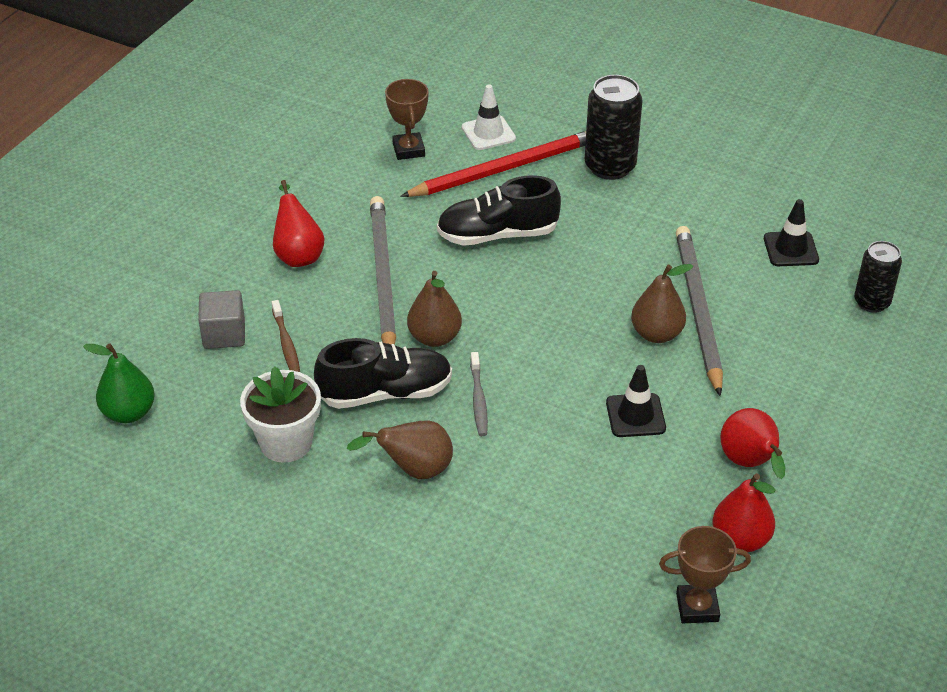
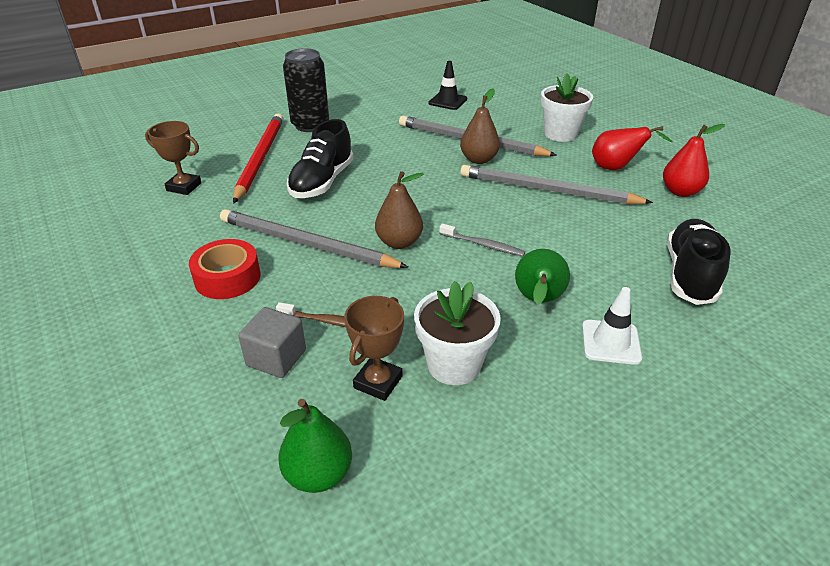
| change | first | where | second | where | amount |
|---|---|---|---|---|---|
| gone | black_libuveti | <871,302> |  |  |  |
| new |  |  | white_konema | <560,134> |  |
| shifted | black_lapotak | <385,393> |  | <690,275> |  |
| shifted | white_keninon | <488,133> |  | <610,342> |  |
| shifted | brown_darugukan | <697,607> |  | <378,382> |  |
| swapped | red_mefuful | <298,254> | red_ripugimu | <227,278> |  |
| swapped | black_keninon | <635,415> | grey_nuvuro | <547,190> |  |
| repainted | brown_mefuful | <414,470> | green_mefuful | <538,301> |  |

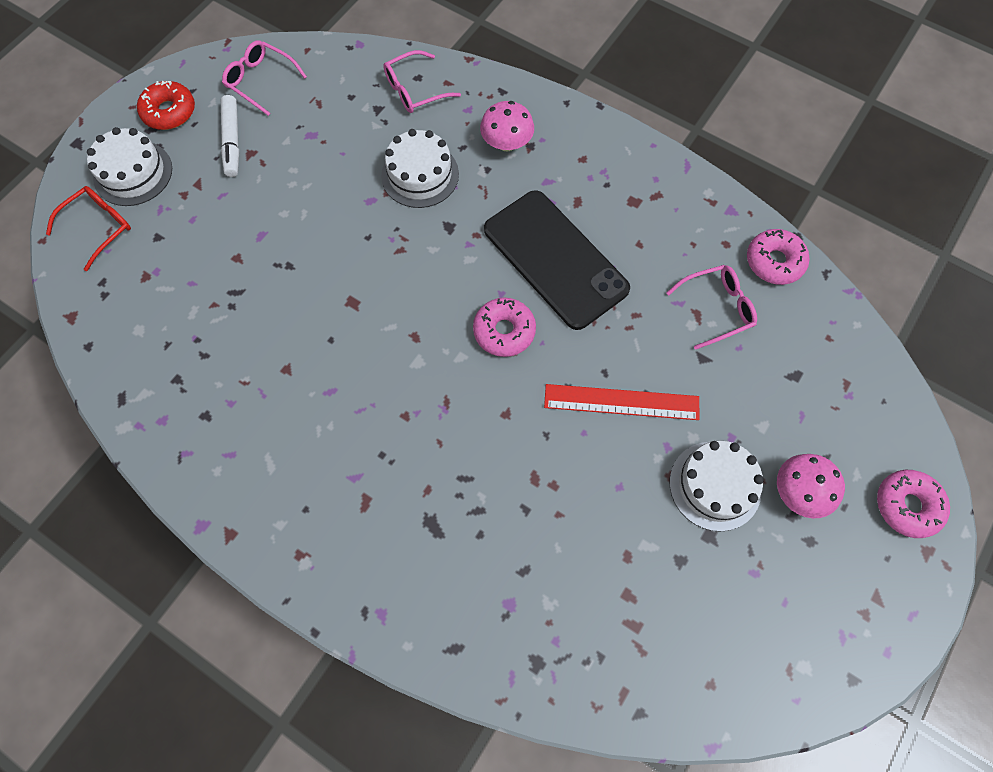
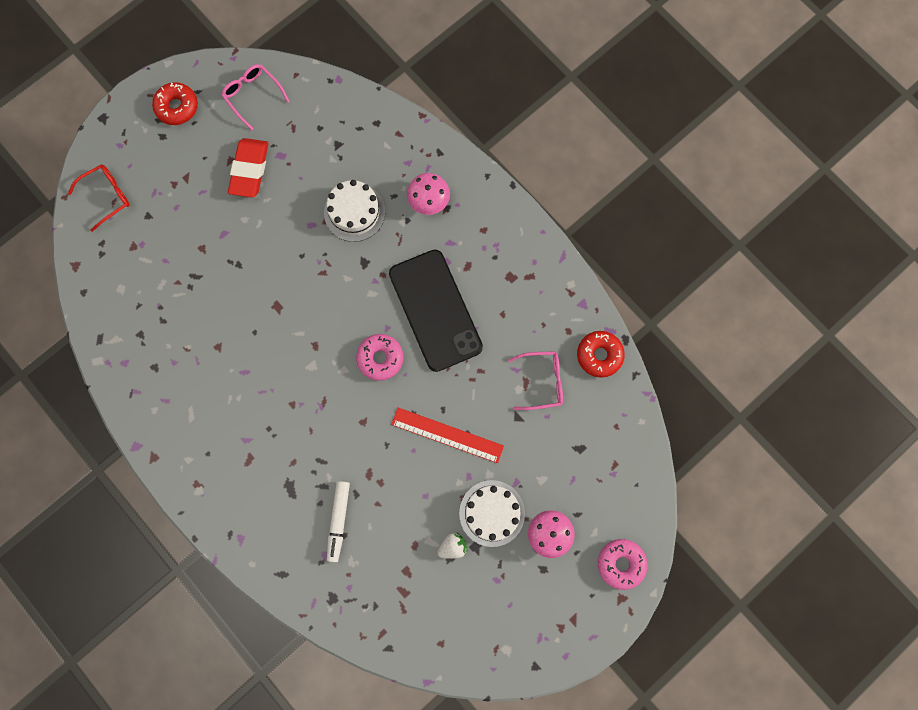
| change | first | where | second | where | amount |
|---|---|---|---|---|---|
| gone | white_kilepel | <133,173> |  |  |  |
| gone | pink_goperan | <414,90> |  |  |  |
| new |  |  | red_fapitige | <249,170> |  |
| new |  |  | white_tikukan | <452,546> |  |
| shifted | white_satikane | <232,141> |  | <338,521> |  |
| repainted | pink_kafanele | <774,262> | red_kafanele | <599,355> |  |

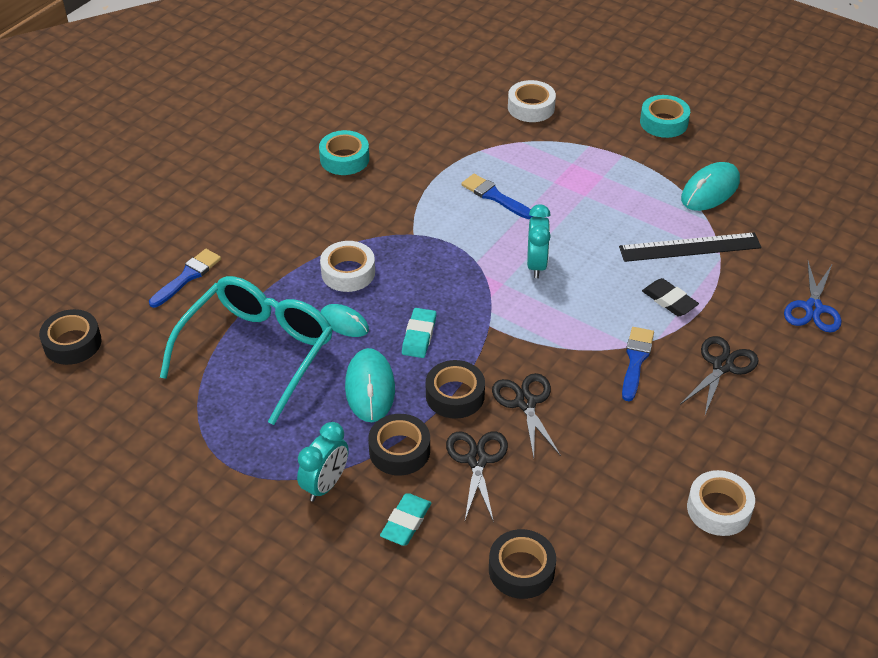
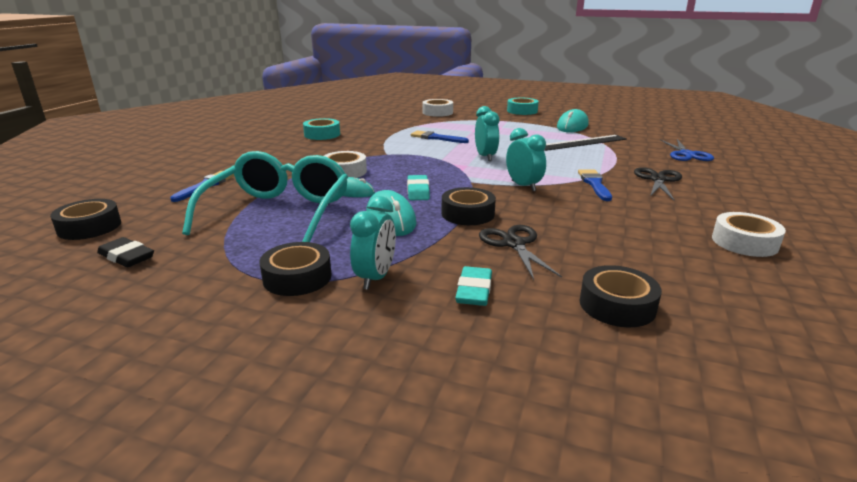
| change | first | where | second | where | amount |
|---|---|---|---|---|---|
| gone | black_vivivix | <526,403> |  |  |  |
| new |  |  | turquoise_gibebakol | <523,186> |  |
| shifted | black_ripugimu | <399,450> |  | <297,277> |  |
| shifted | black_fapitige | <669,300> |  | <126,256> |  |

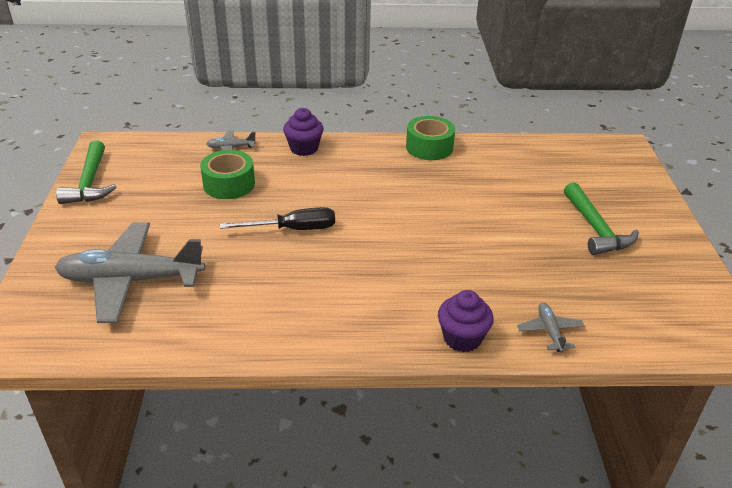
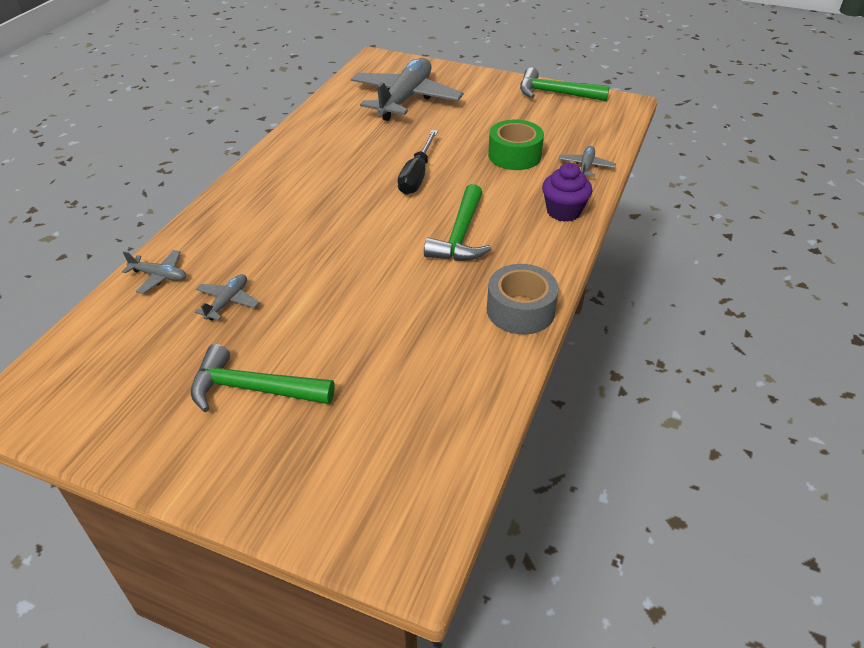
| change | first | where | second | where | amount |
|---|---|---|---|---|---|
| gone | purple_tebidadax | <462,338> |  |  |  |
| new |  |  | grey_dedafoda | <228,302> |  |
| new |  |  | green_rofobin | <460,236> |  |
| repainted | green_ripugimu | <429,147> | grey_ripugimu | <520,310> |  |

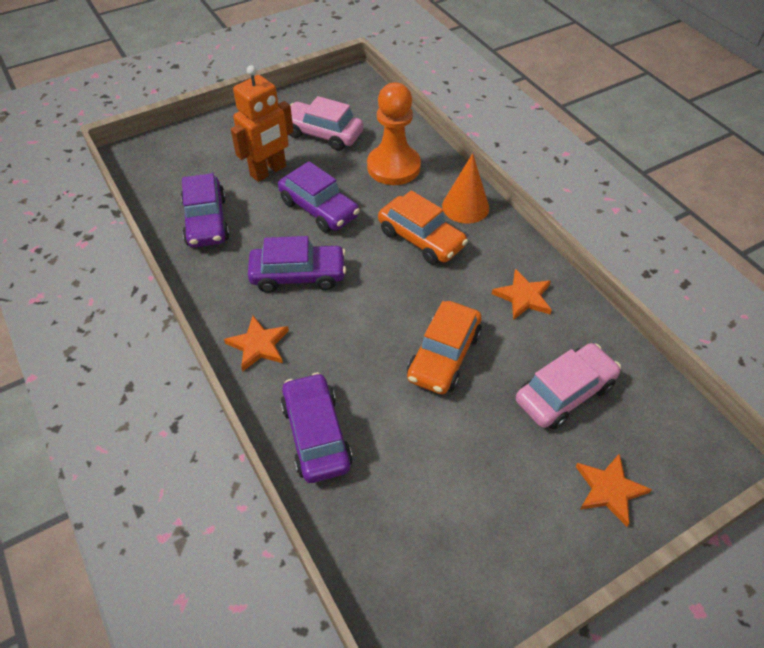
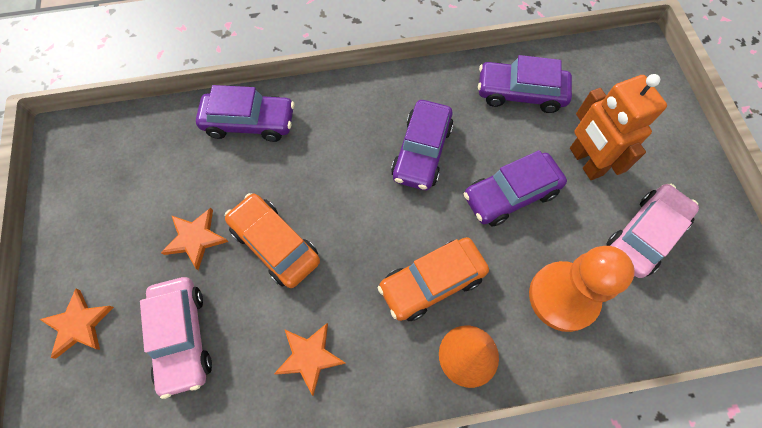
| change | first | where | second | where | amount |
|---|---|---|---|---|---|
| shifted | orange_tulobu | <258,345> |  | <195,238> |  |

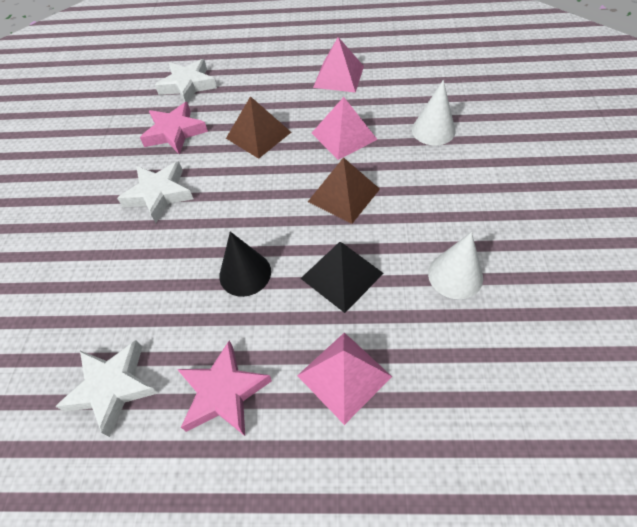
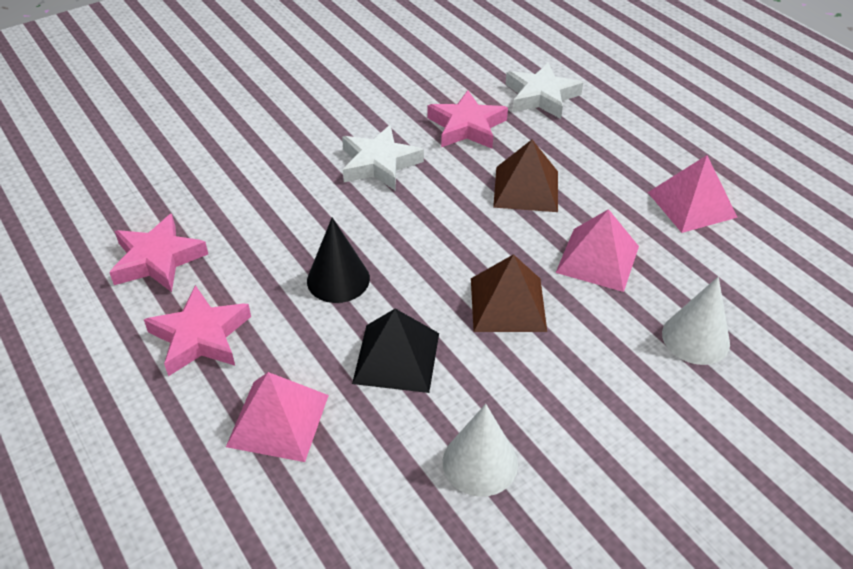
| change | first | where | second | where | amount |
|---|---|---|---|---|---|
| repainted | white_tulobu | <113,387> | pink_tulobu | <158,259> |  |

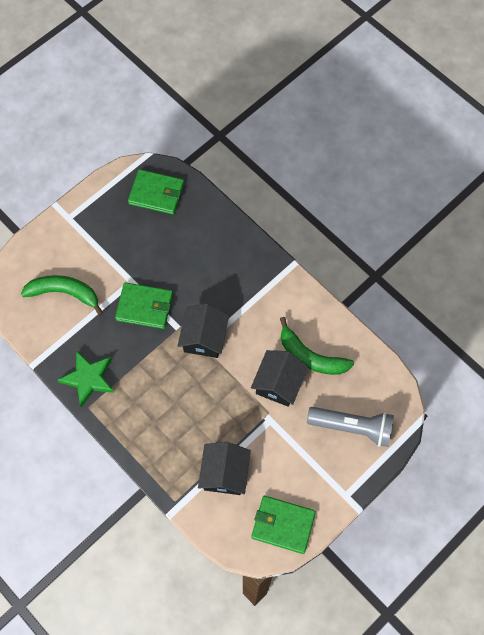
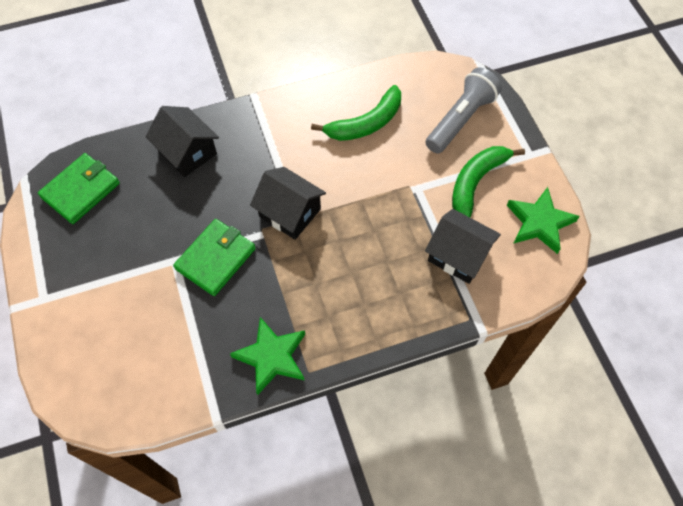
| change | first | where | second | where | amount |
|---|---|---|---|---|---|
| shifted | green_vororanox | <64,293> |  | <476,183> |  |
| shifted | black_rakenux | <278,383> |  | <187,152> |  |
| swapped | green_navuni | <283,525> | green_tulobu | <539,222> |  |

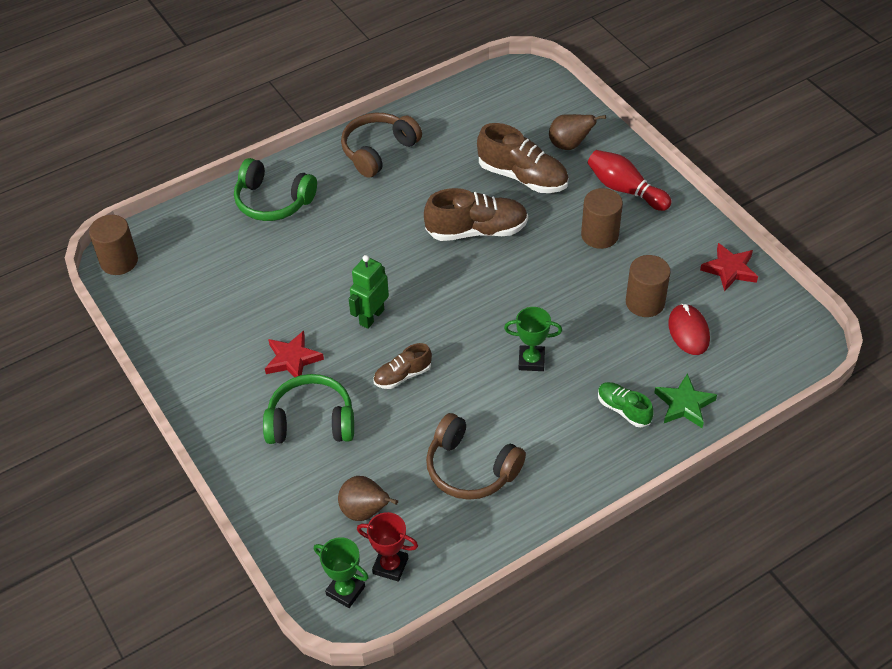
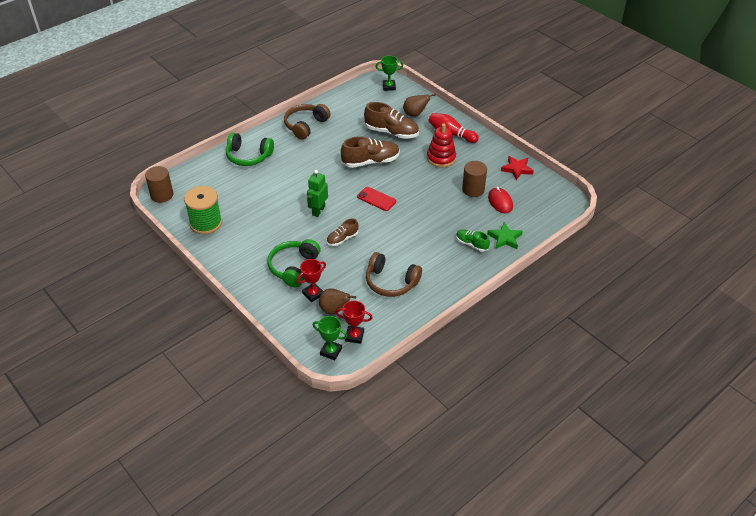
| change | first | where | second | where | amount |
|---|---|---|---|---|---|
| gone | red_tulobu | <292,359> |  |  |  |
| new |  |  | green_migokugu | <206,223> |  |
| new |  |  | red_darugukan | <313,294> |  |
| new |  |  | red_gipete | <376,199> |  |
| shifted | green_darugukan | <531,361> |  | <389,87> |  |
| swapped | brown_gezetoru | <599,235> | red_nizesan | <441,158> |  |
| rotated | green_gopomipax | <311,421> |  | <293,267> | 60 degrees counterclockwise |

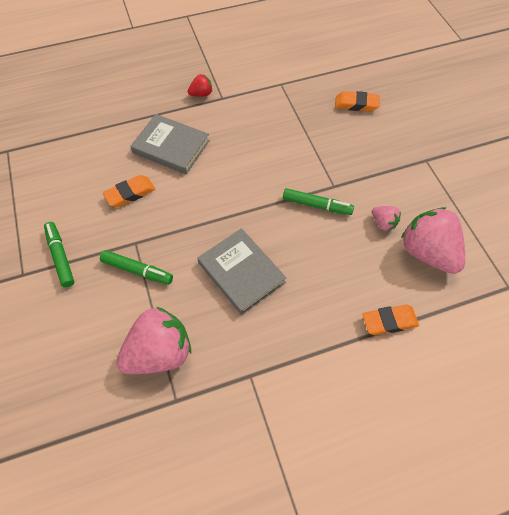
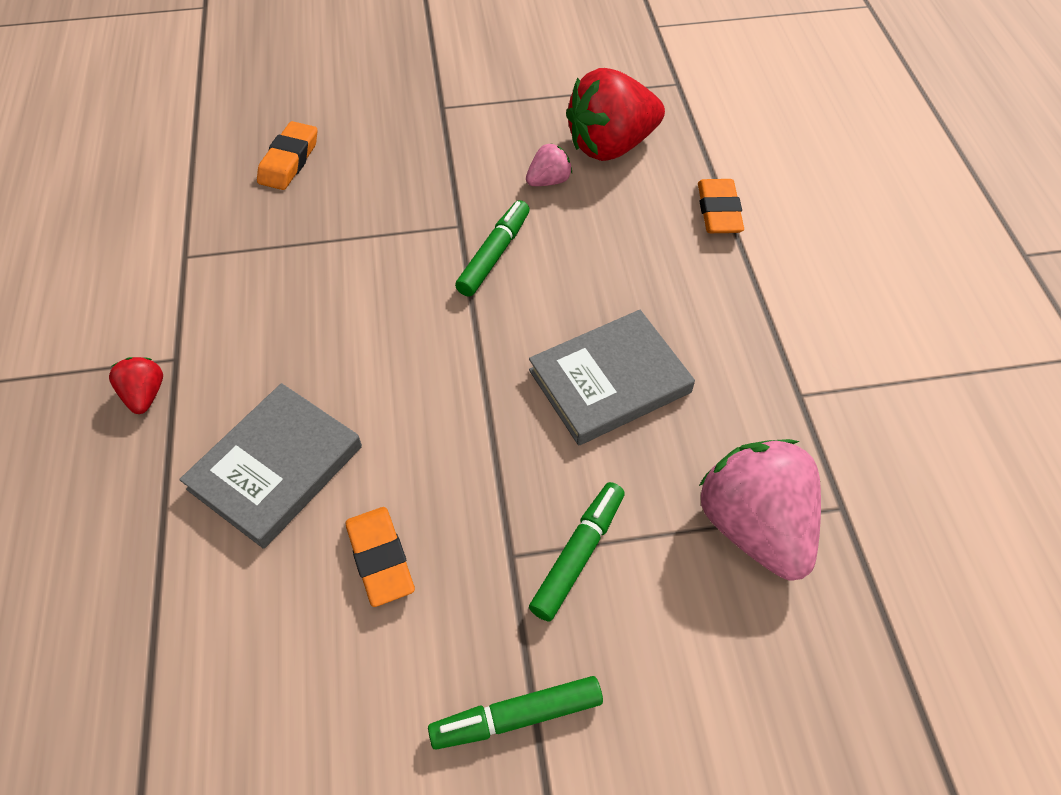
| change | first | where | second | where | amount |
|---|---|---|---|---|---|
| repainted | pink_tikukan | <427,252> | red_tikukan | <611,146> |  |

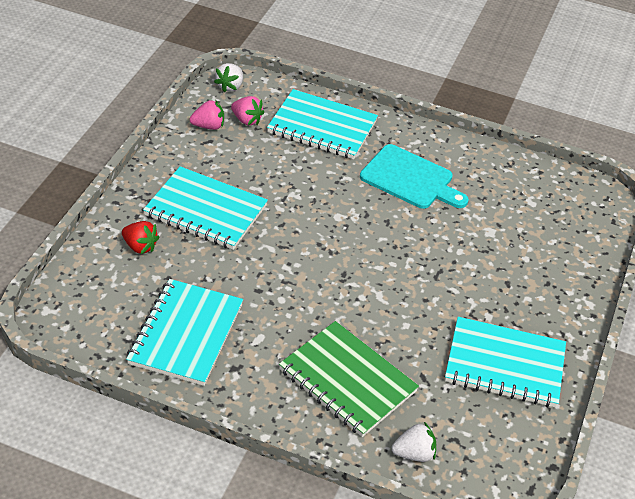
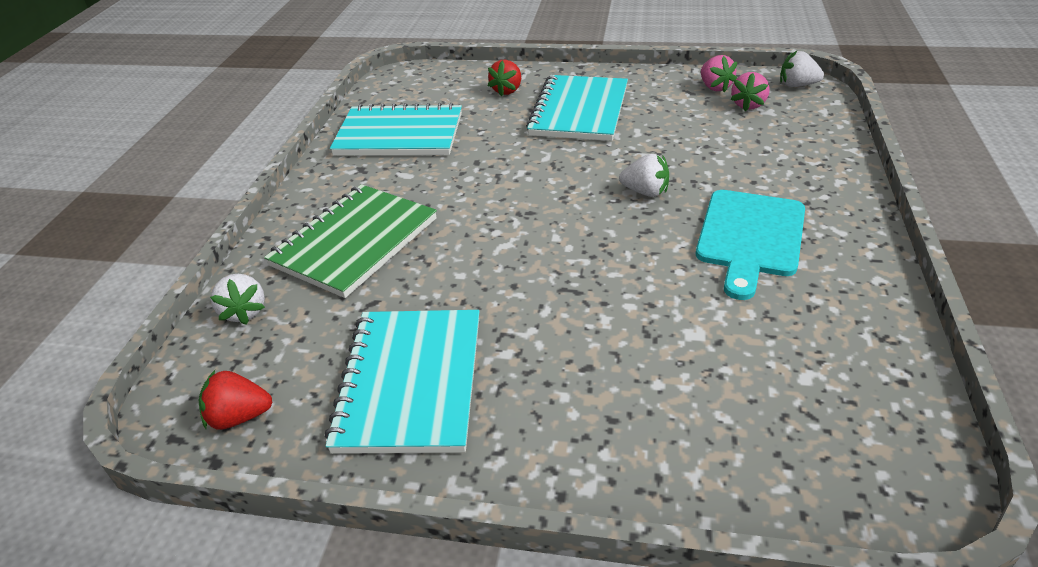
| change | first | where | second | where | amount |
|---|---|---|---|---|---|
| gone | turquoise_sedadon | <322,127> |  |  |  |
| new |  |  | red_tikukan | <239,417> |  |
| new |  |  | white_tikukan | <645,192> |  |

